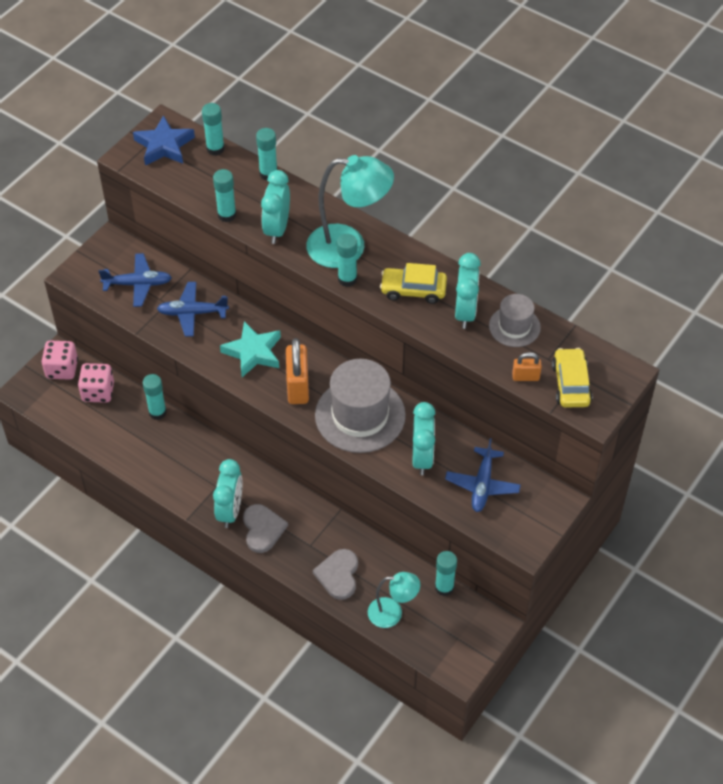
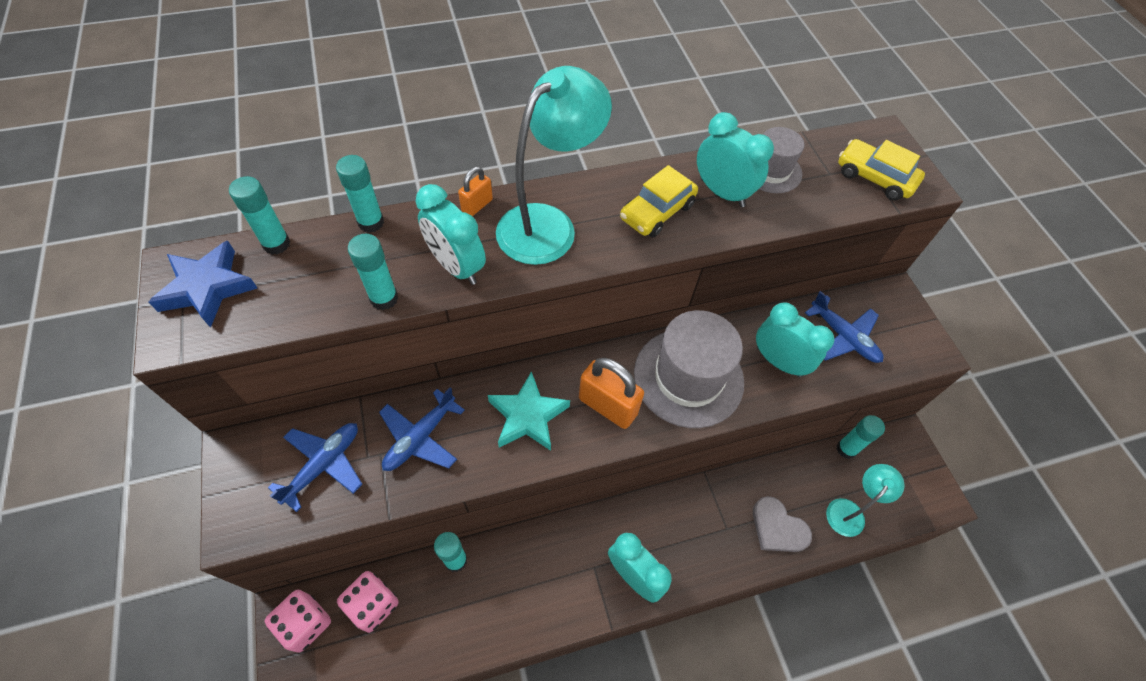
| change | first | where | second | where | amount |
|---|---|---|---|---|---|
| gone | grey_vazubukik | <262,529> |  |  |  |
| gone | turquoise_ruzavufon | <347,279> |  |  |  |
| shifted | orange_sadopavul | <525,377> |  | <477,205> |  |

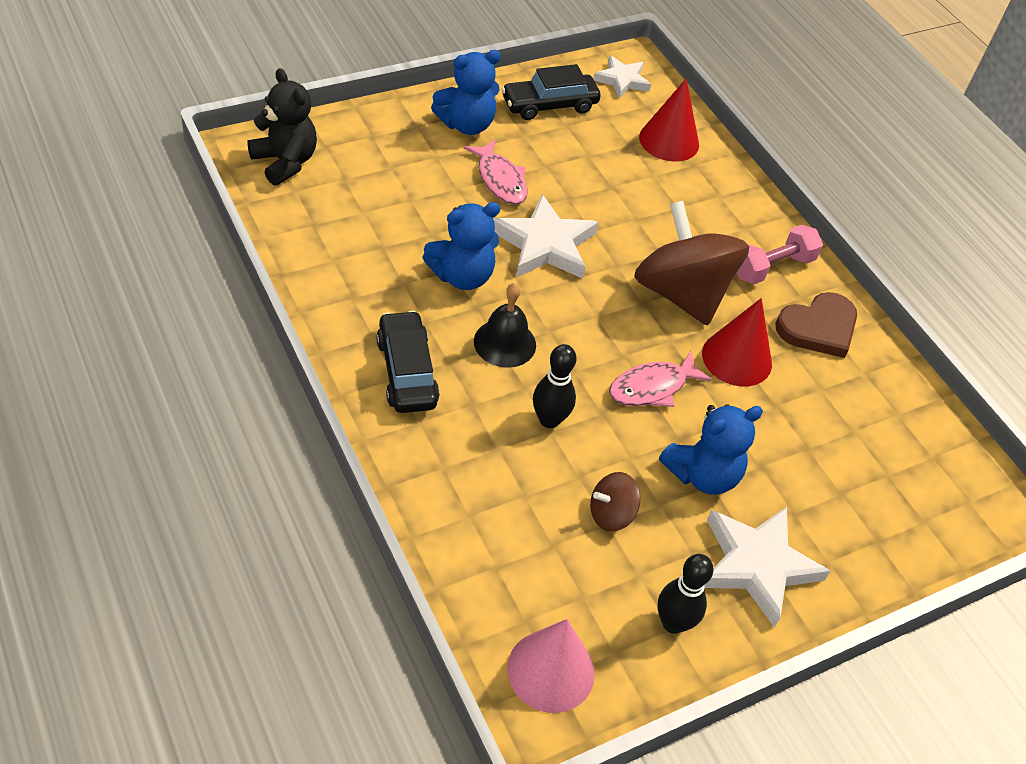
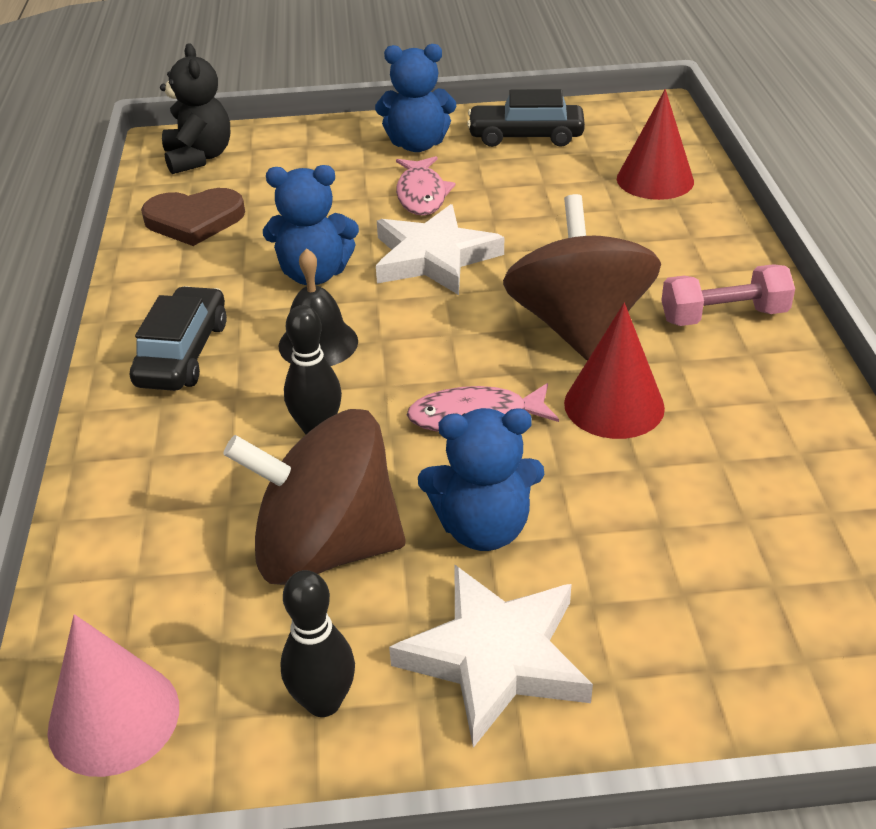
| change | first | where | second | where | amount |
|---|---|---|---|---|---|
| gone | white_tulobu | <622,80> |  |  |  |
| shifted | brown_vazubukik | <818,328> |  | <194,220> |  |
| scaled | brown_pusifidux | <611,514> |  | <325,548> | x2.24 |

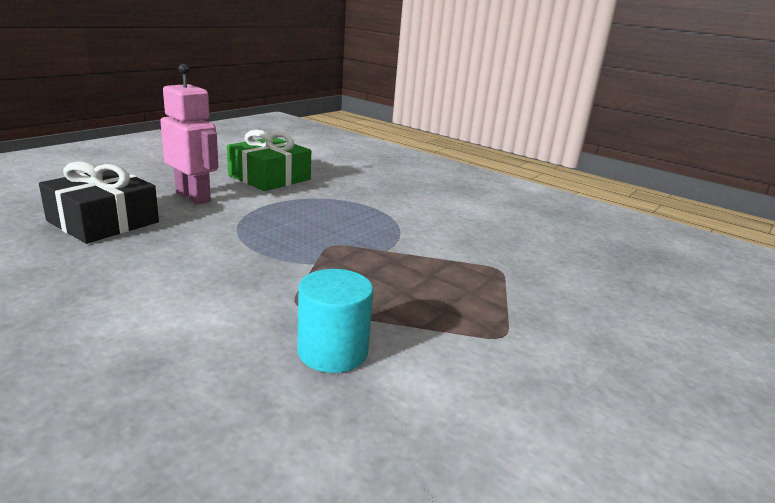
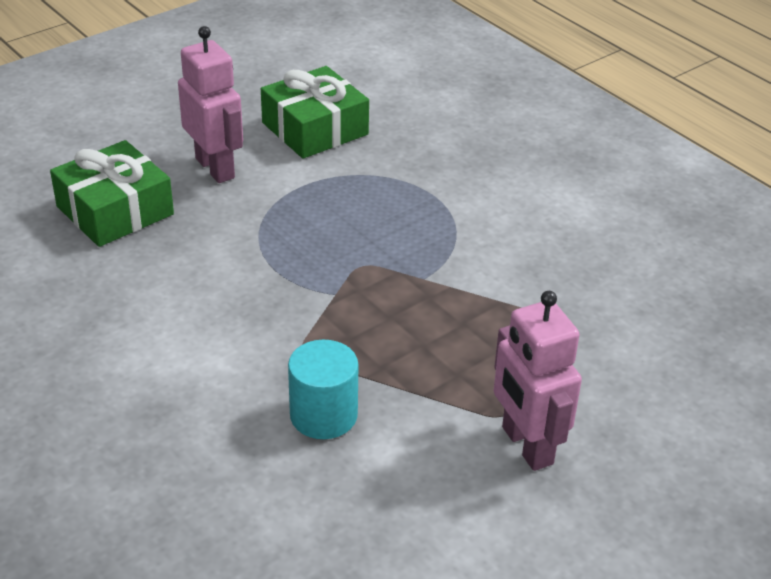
| change | first | where | second | where | amount |
|---|---|---|---|---|---|
| new |  |  | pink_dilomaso | <526,446> |  |
| repainted | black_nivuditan | <103,221> | green_nivuditan | <115,210> |  |

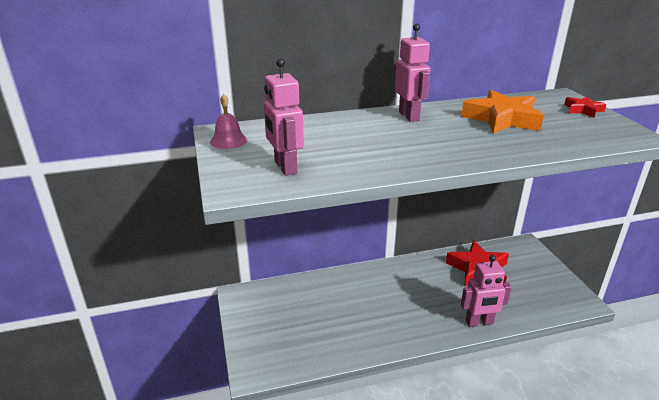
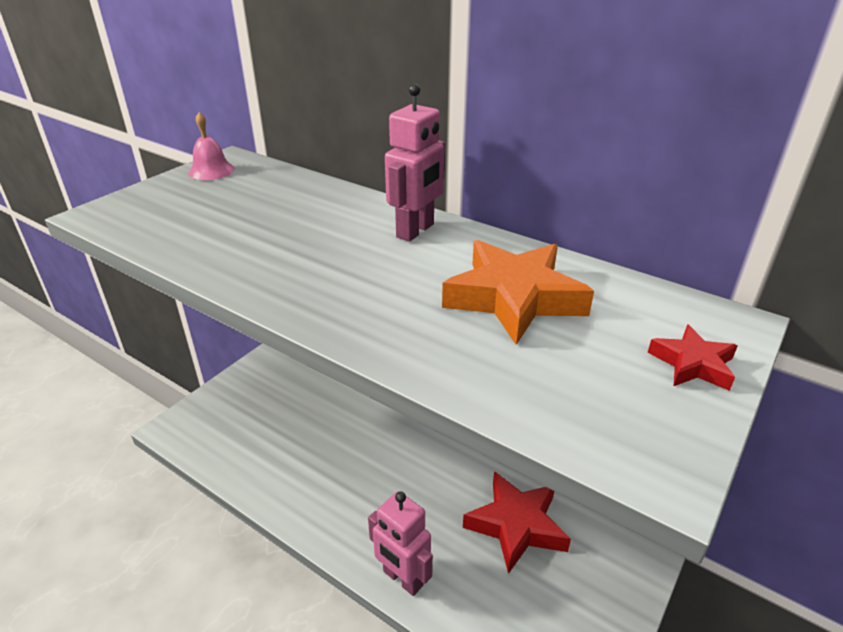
| change | first | where | second | where | amount |
|---|---|---|---|---|---|
| gone | pink_dilomaso | <285,167> |  |  |  |

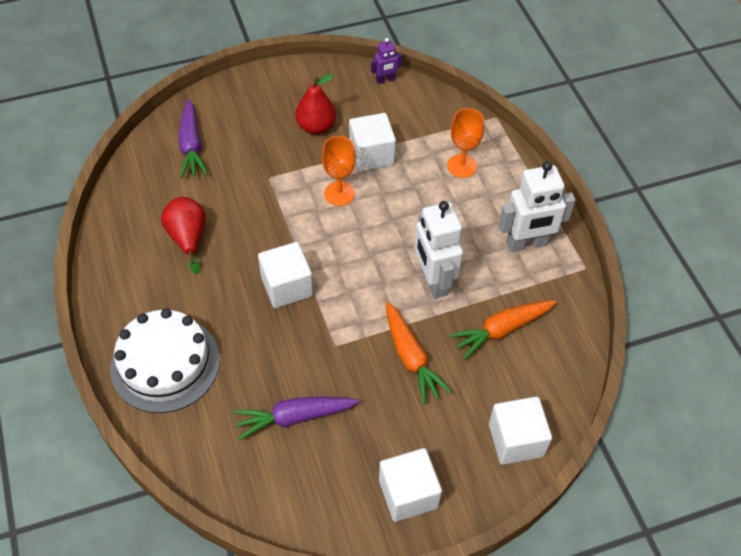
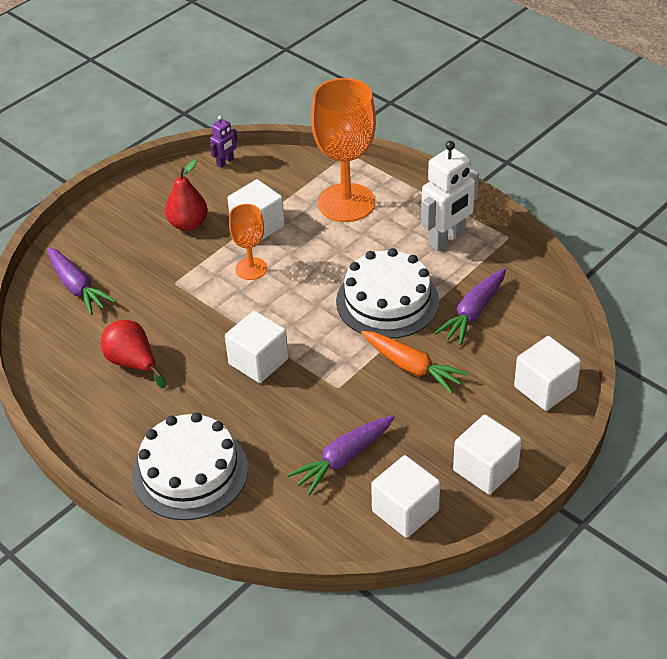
| change | first | where | second | where | amount |
|---|---|---|---|---|---|
| new |  |  | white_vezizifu | <405,511> |  |
| swapped | white_dilomaso | <433,281> | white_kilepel | <387,301> |  |
| repainted | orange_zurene | <502,330> | purple_zurene | <473,312> |  |
| scaled | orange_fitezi | <462,166> |  | <346,203> | x1.90 |

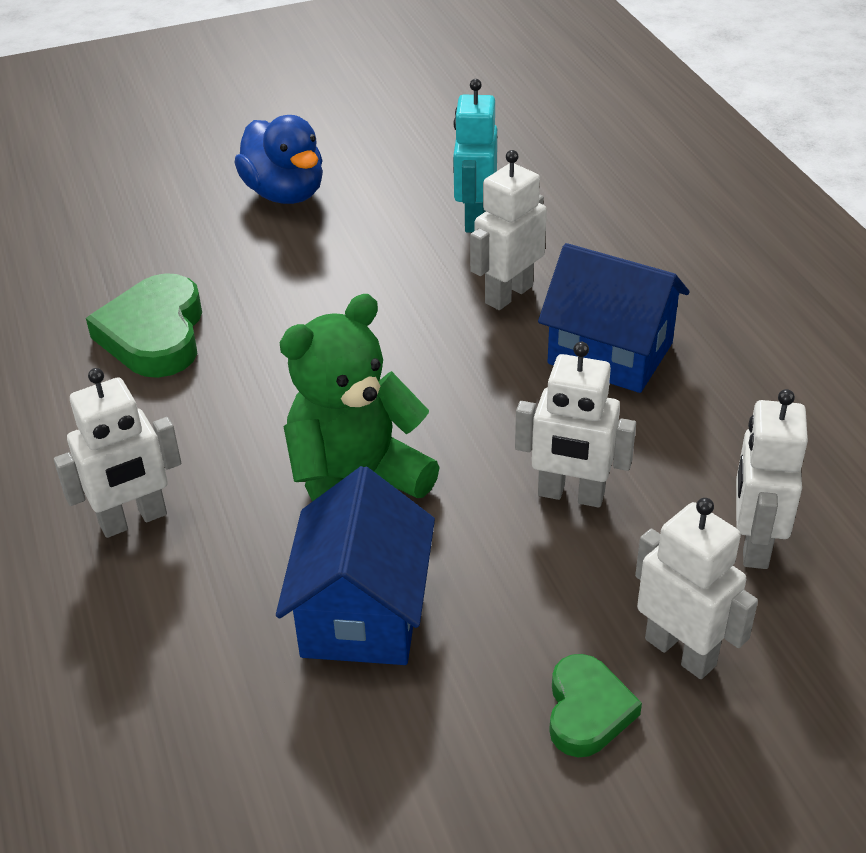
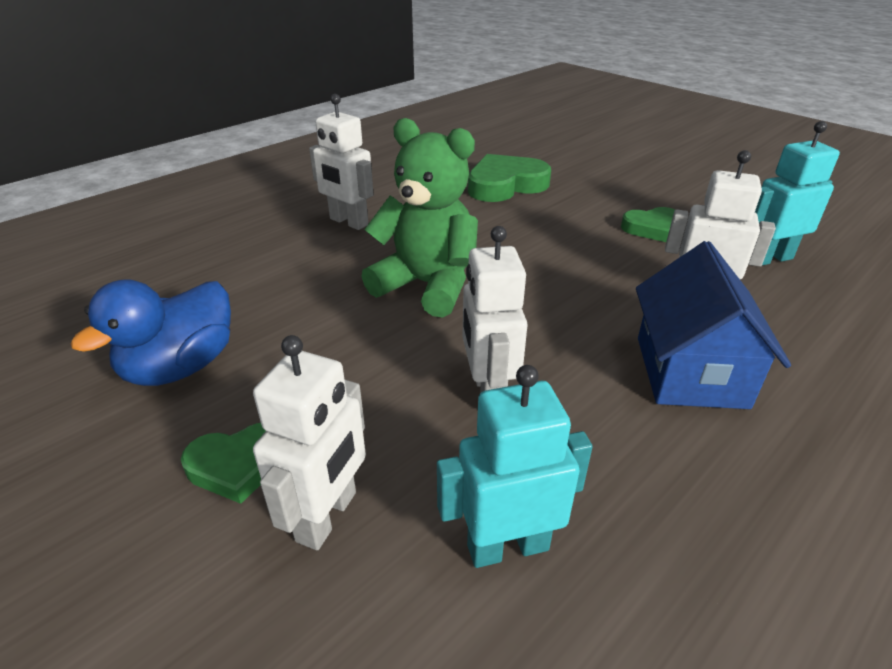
| change | first | where | second | where | amount |
|---|---|---|---|---|---|
| gone | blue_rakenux | <362,613> |  |  |  |
| new |  |  | green_vazubukik | <652,228> |  |
| shifted | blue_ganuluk | <285,193> |  | <181,367> |  |
| repainted | white_dilomaso | <753,543> | turquoise_dilomaso | <507,546> |  |

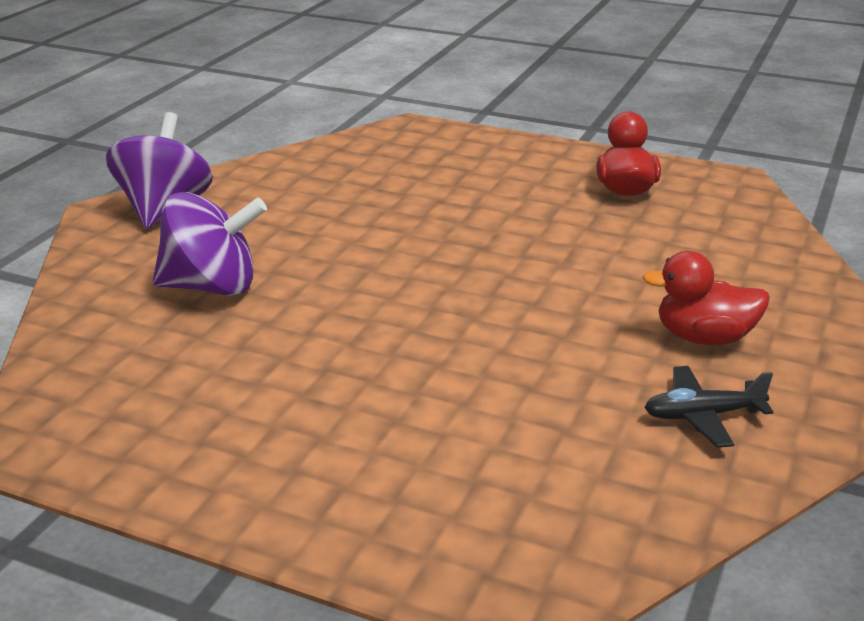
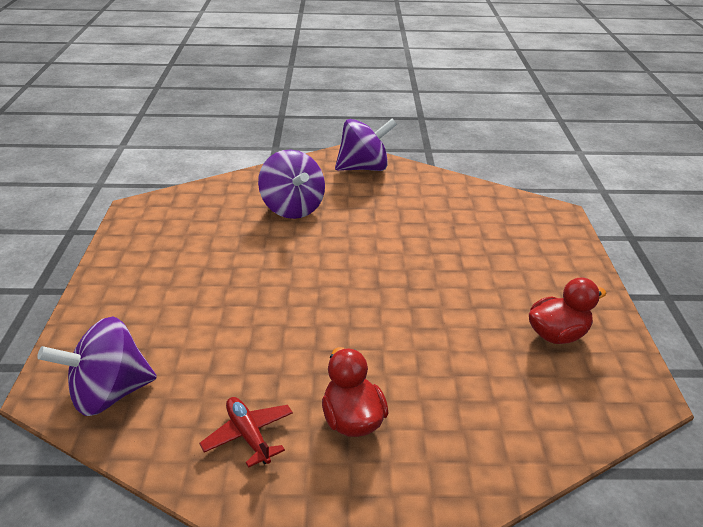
| change | first | where | second | where | amount |
|---|---|---|---|---|---|
| new |  |  | purple_pusifidux | <109,393> |  |
| repainted | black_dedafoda | <702,415> | red_dedafoda | <248,435> |  |

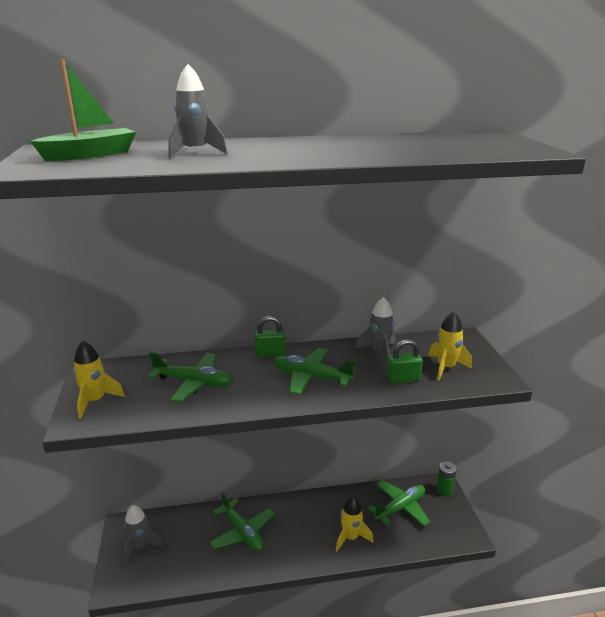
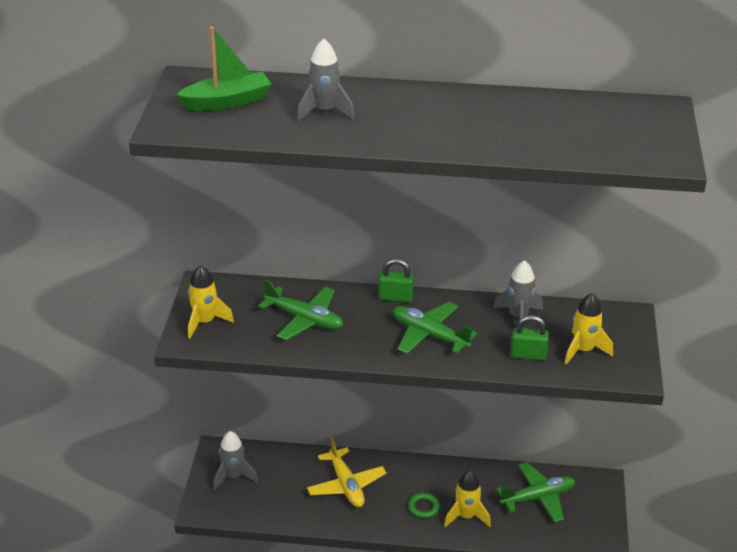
| change | first | where | second | where | amount |
|---|---|---|---|---|---|
| gone | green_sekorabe | <444,490> |  |  |  |
| new |  |  | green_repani | <423,507> |  |
| repainted | green_dedafoda | <242,532> | yellow_dedafoda | <346,485> |  |

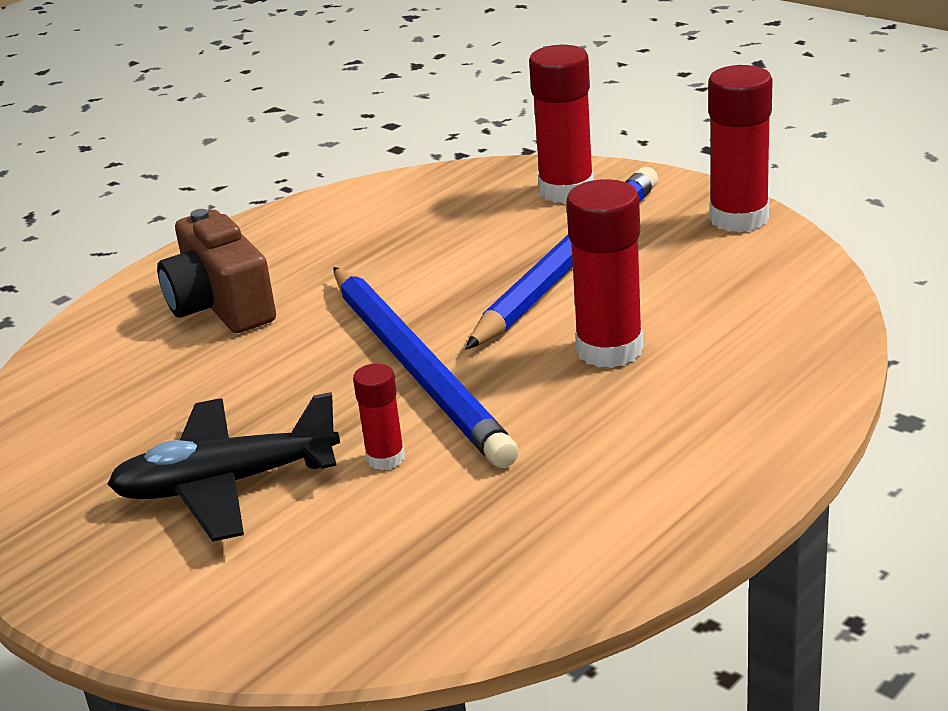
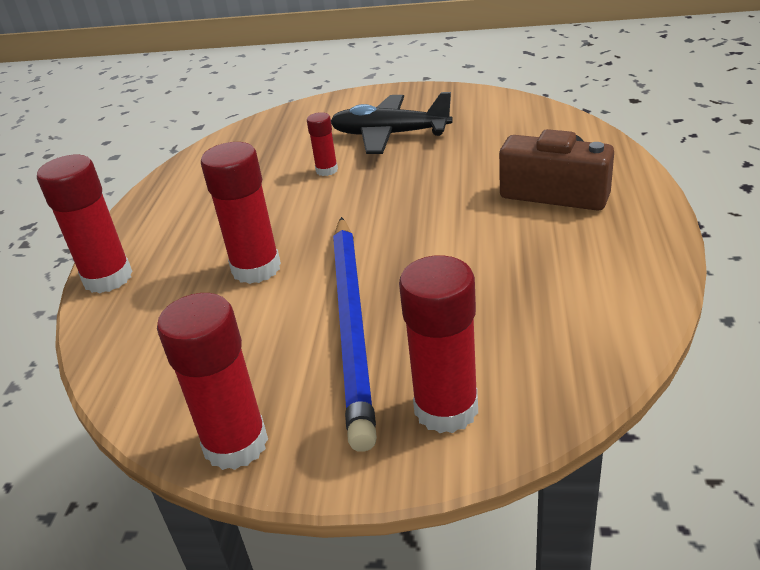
| change | first | where | second | where | amount |
|---|---|---|---|---|---|
| gone | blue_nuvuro | <417,368> |  |  |  |
| new |  |  | red_ruzavufon | <108,278> |  |
| rotated | black_dedafoda | <226,484> |  | <389,135> | 120 degrees counterclockwise |

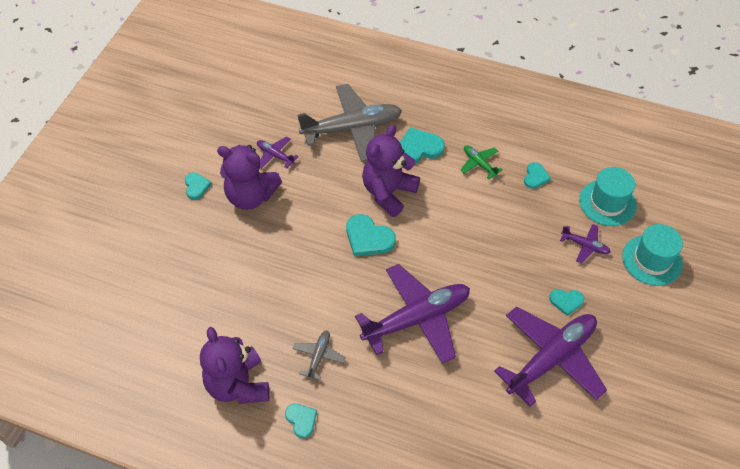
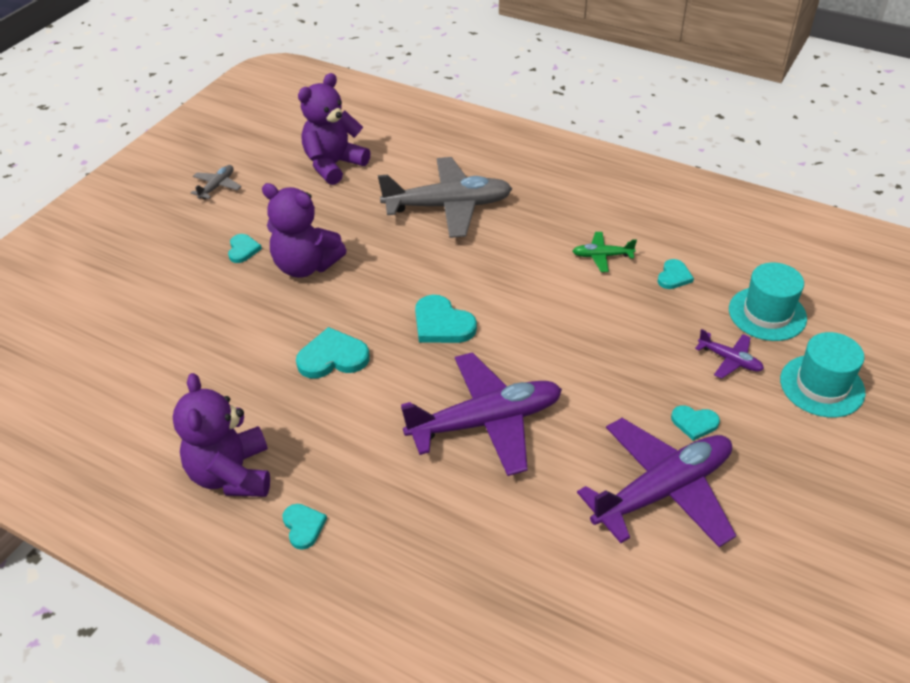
| change | first | where | second | where | amount |
|---|---|---|---|---|---|
| gone | purple_dedafoda | <275,155> |  |  |  |
| shifted | grey_dedafoda | <318,356> |  | <217,186> |  |
| shifted | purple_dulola | <388,192> |  | <334,165> |  |
| shifted | turquoise_vazubukik | <418,148> |  | <333,357> |  |
| rotated | green_dedafoda | <479,164> |  | <602,256> | 60 degrees counterclockwise |

